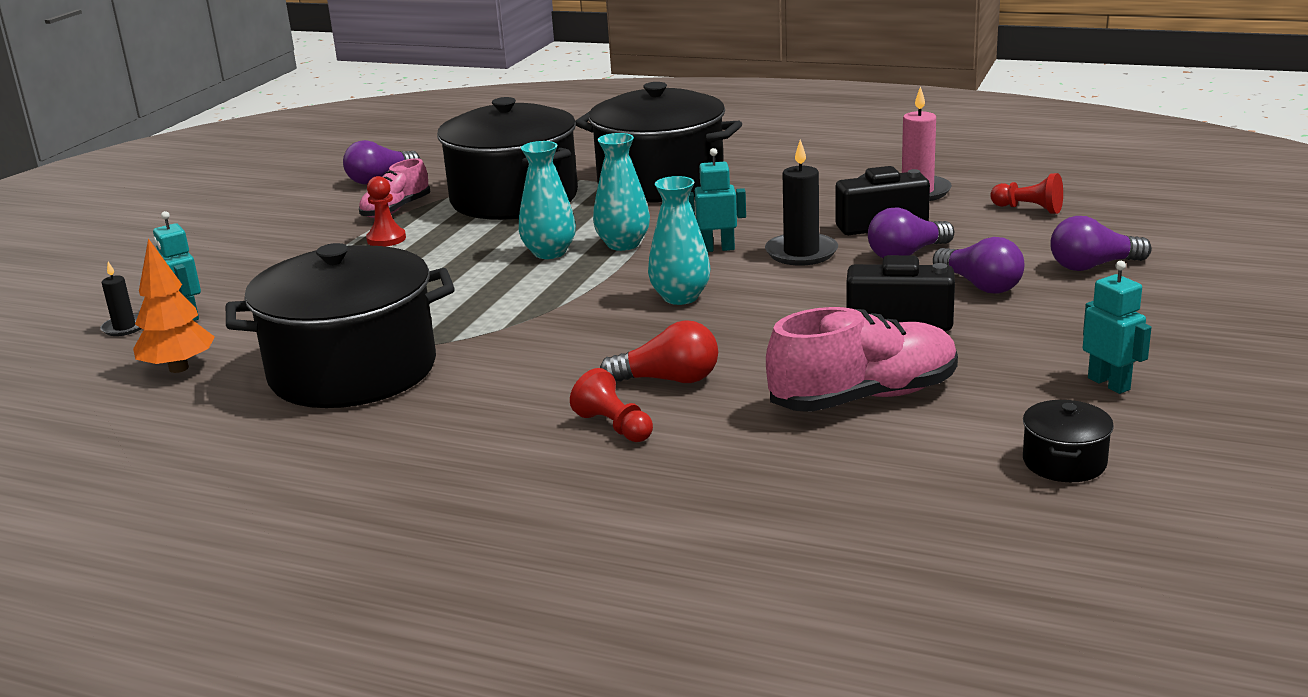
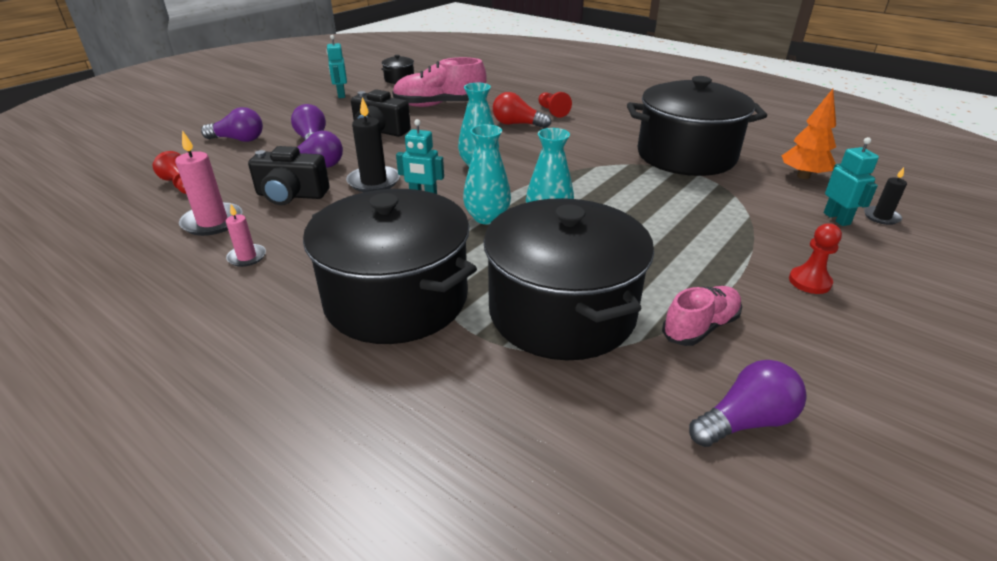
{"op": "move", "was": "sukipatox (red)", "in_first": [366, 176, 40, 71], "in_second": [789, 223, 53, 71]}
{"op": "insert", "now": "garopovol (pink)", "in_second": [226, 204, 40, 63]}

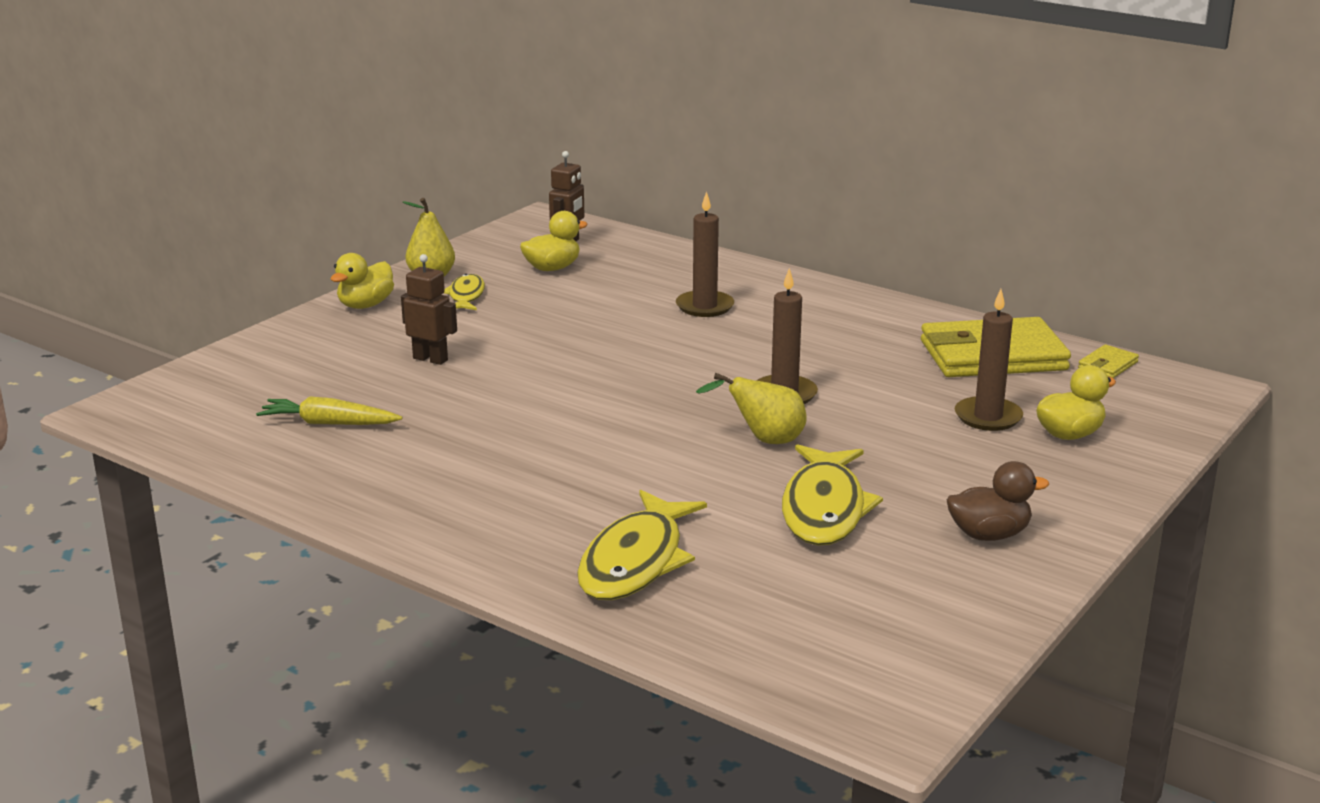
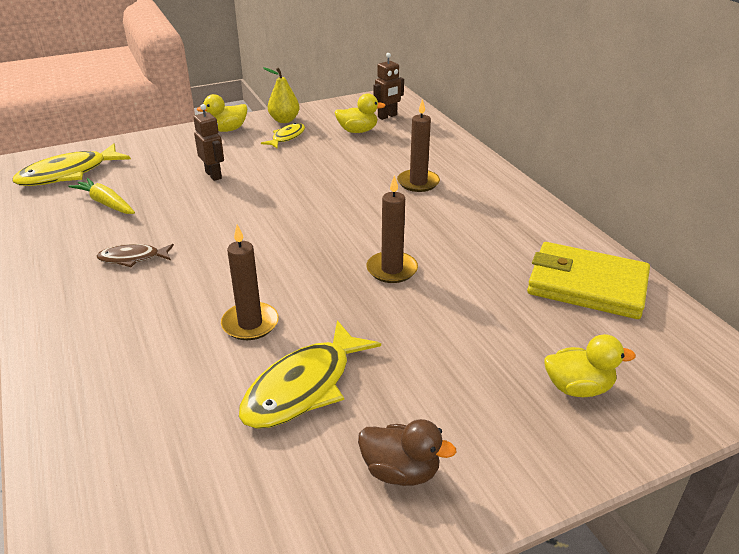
{"op": "move", "was": "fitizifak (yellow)", "in_first": [577, 490, 130, 110], "in_second": [12, 143, 119, 43]}
{"op": "delete", "was": "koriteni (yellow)", "in_first": [696, 373, 110, 71]}
{"op": "move", "was": "garopovol (brown)", "in_first": [955, 289, 68, 142], "in_second": [221, 225, 58, 115]}
{"op": "delete", "was": "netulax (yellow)", "in_first": [1078, 344, 61, 34]}
{"op": "insert", "now": "fitizifak (brown)", "in_second": [96, 244, 78, 23]}

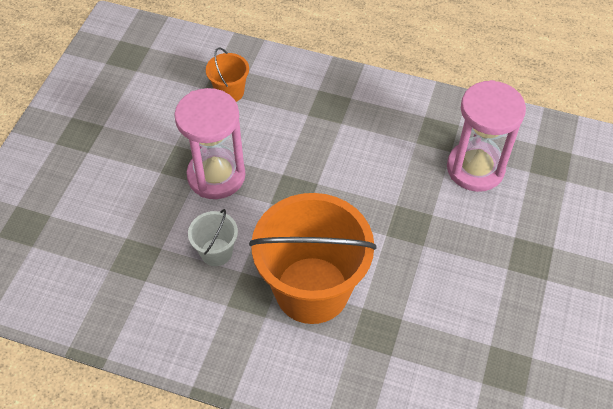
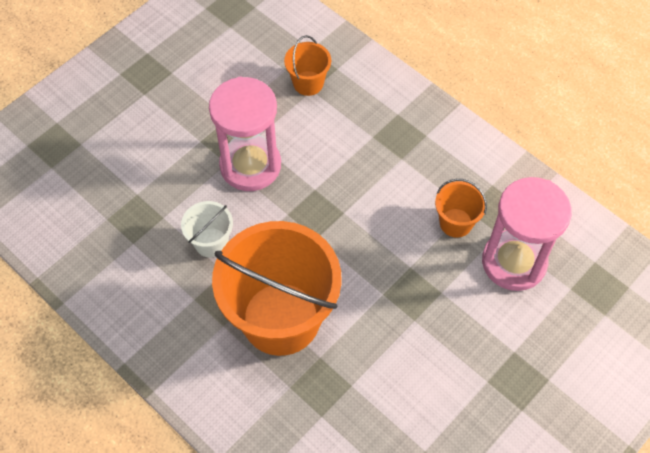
{"op": "insert", "now": "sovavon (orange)", "in_second": [435, 179, 52, 59]}

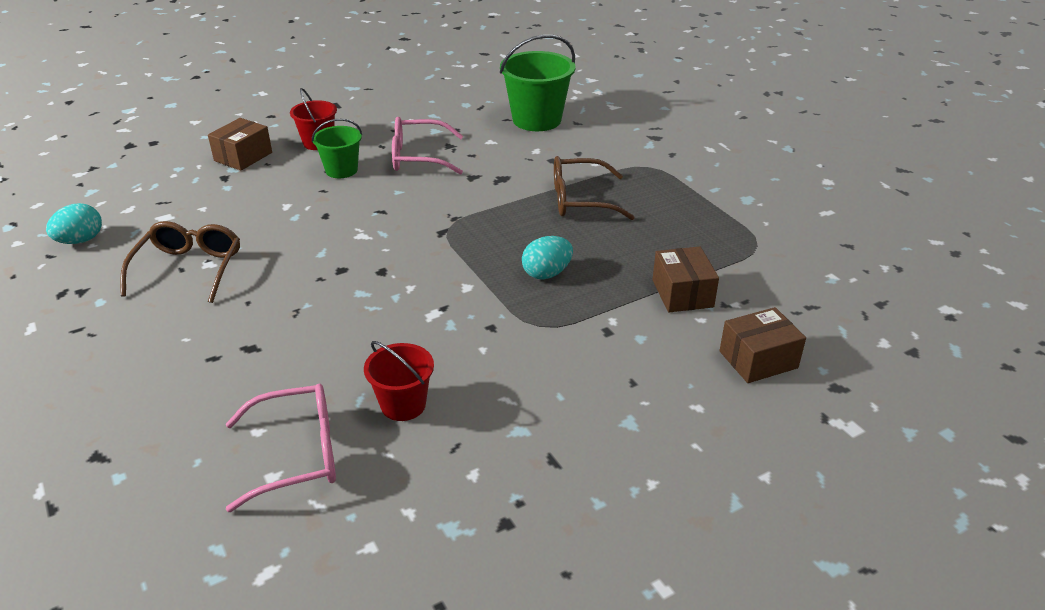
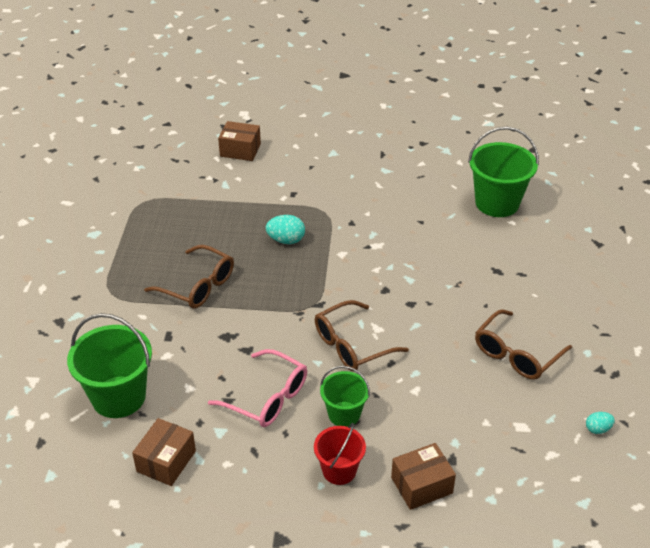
{"op": "resize", "was": "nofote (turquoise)", "in_first": [46, 203, 56, 41], "in_second": [586, 412, 29, 22], "ratio": 0.61}
{"op": "replace", "was": "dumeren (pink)", "now": "sovavon (green)", "in_first": [226, 384, 110, 128], "in_second": [468, 127, 71, 90]}
{"op": "delete", "was": "sovavon (red)", "in_first": [364, 341, 70, 80]}
{"op": "move", "was": "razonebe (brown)", "in_first": [653, 246, 66, 66], "in_second": [132, 418, 64, 68]}
{"op": "insert", "now": "dumeren (brown)", "in_second": [315, 300, 94, 71]}

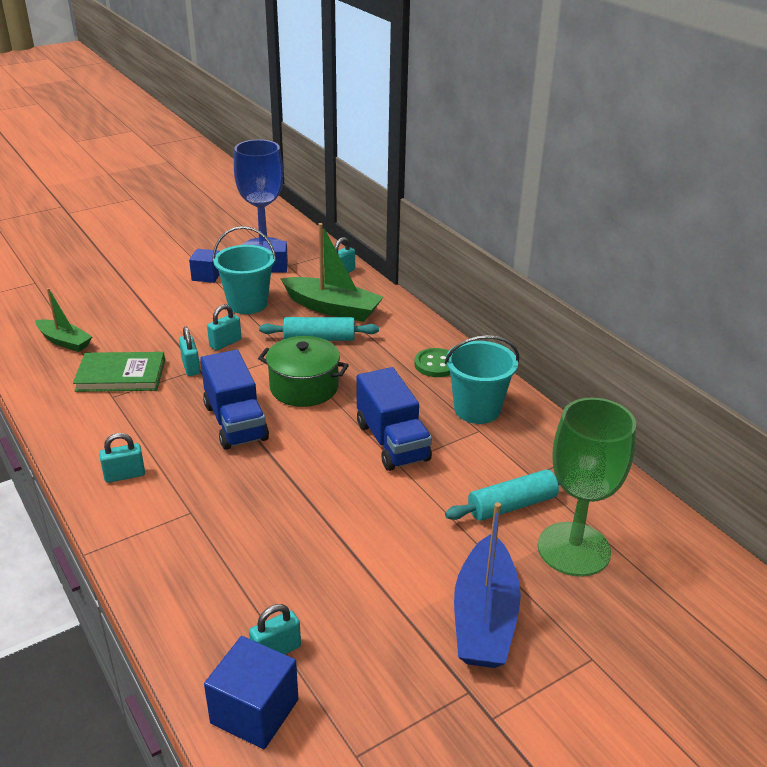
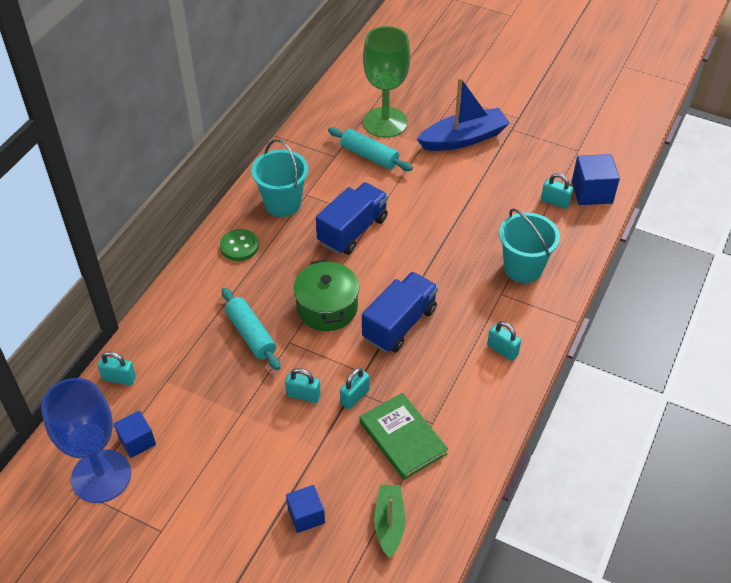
{"op": "move", "was": "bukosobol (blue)", "in_first": [189, 249, 31, 34], "in_second": [286, 485, 39, 48]}
{"op": "move", "was": "sovavon (turquoise)", "in_first": [212, 226, 64, 88], "in_second": [499, 208, 61, 75]}
{"op": "delete", "was": "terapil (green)", "in_first": [280, 223, 104, 99]}

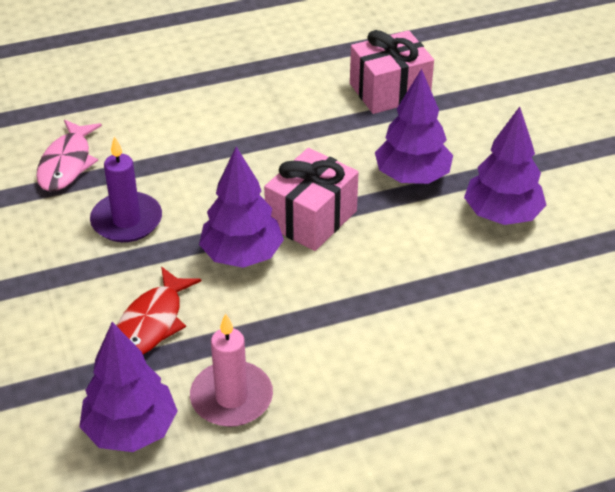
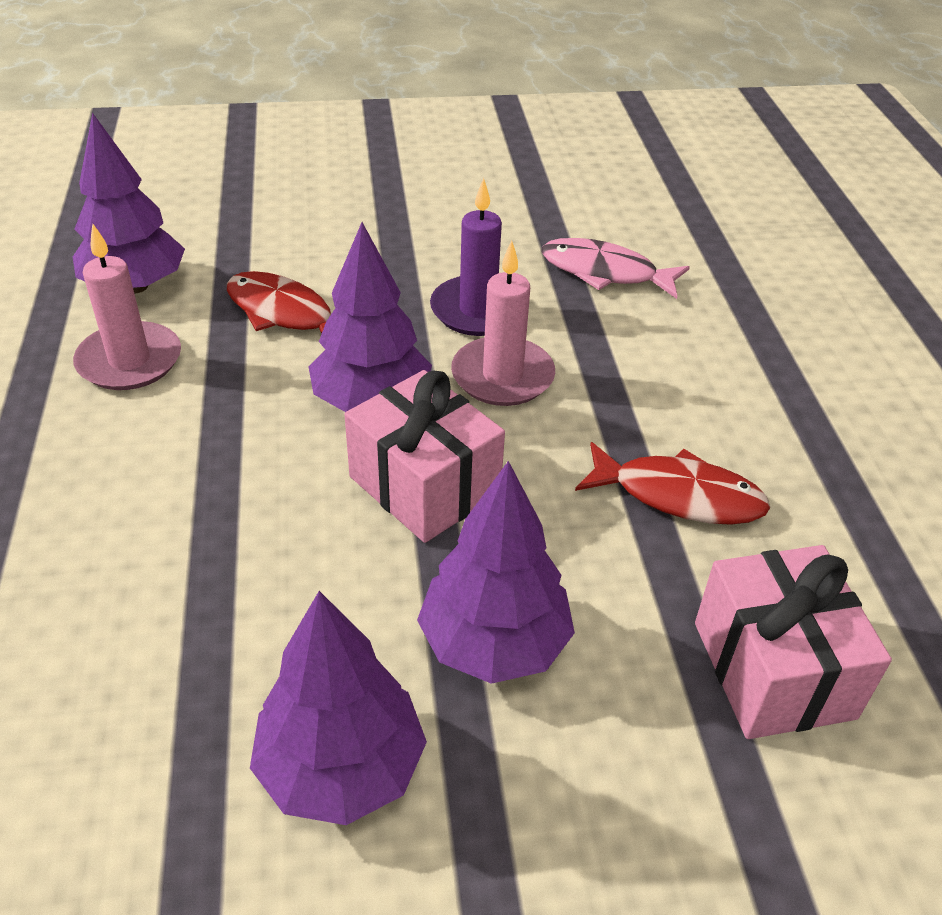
{"op": "insert", "now": "garopovol (pink)", "in_second": [451, 241, 104, 165]}
{"op": "insert", "now": "fitizifak (red)", "in_second": [575, 442, 195, 83]}

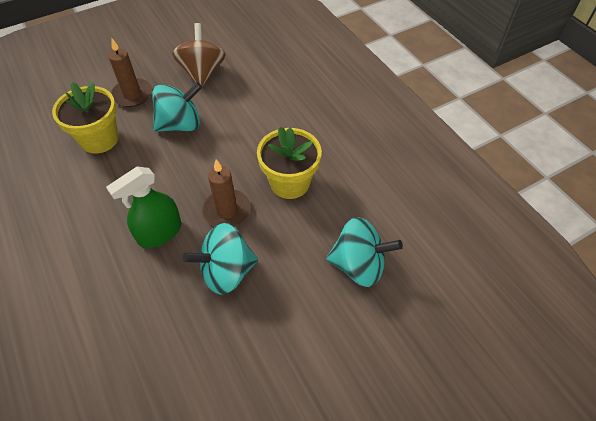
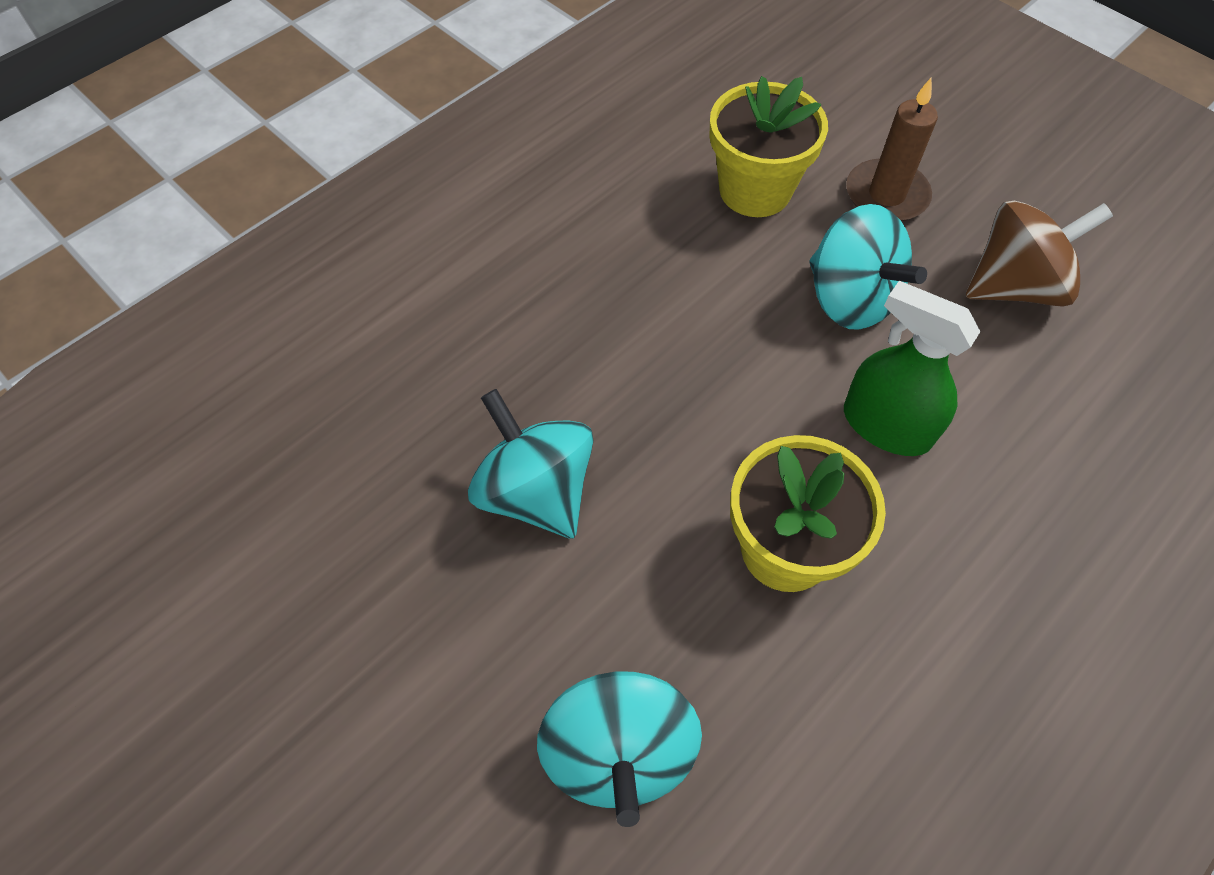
{"op": "move", "was": "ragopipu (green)", "in_first": [106, 166, 75, 82], "in_second": [844, 281, 137, 175]}
{"op": "delete", "was": "garopovol (brown)", "in_first": [202, 159, 49, 68]}

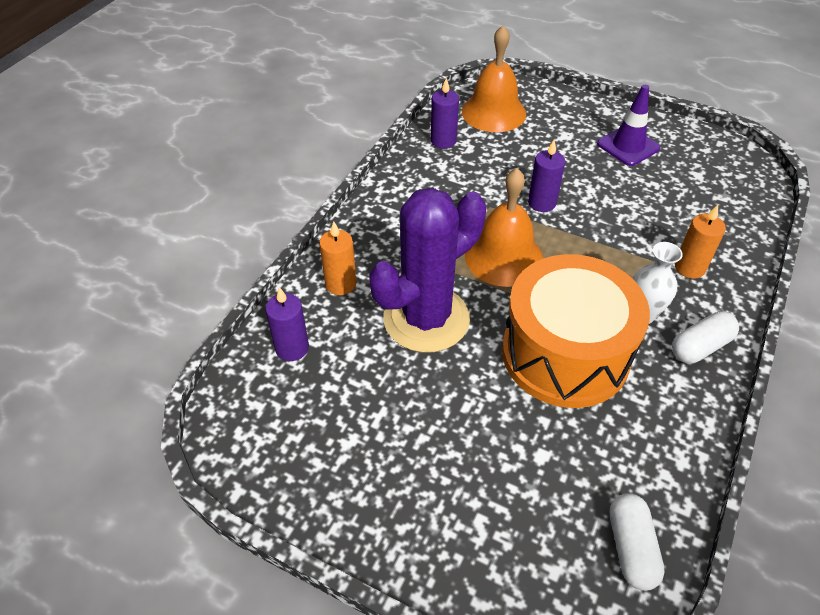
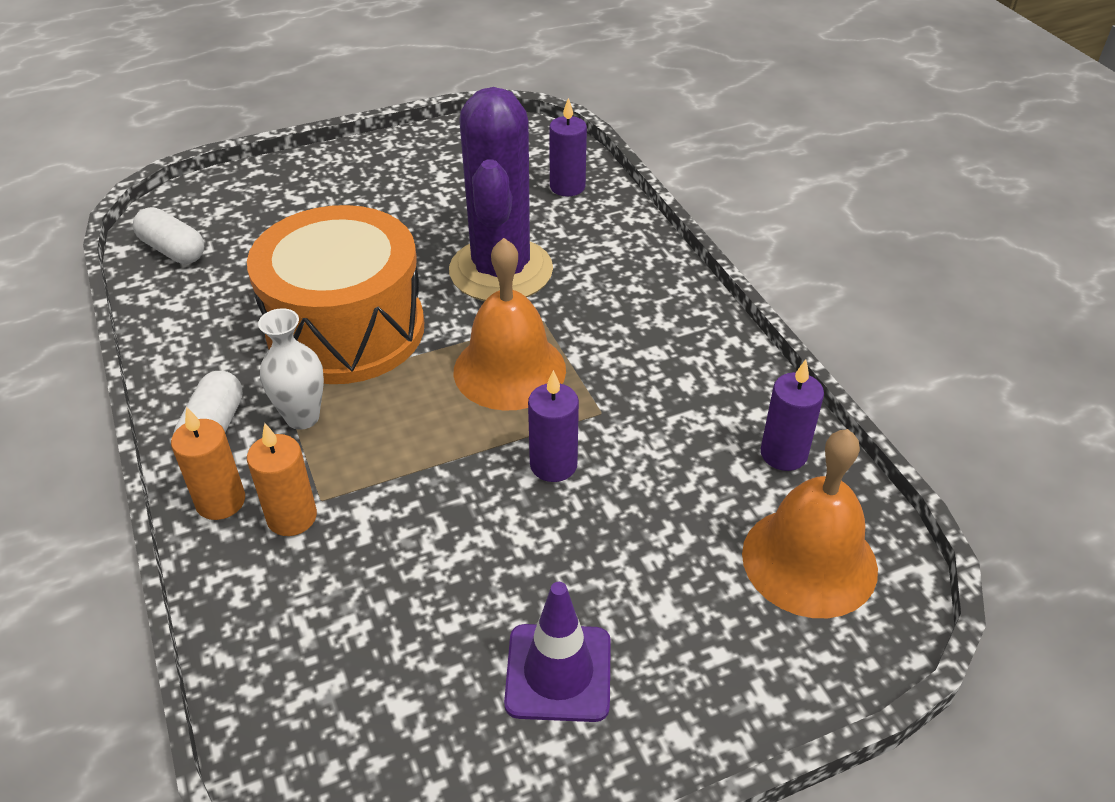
{"op": "move", "was": "garopovol (orange)", "in_first": [319, 221, 37, 74], "in_second": [171, 407, 74, 113]}

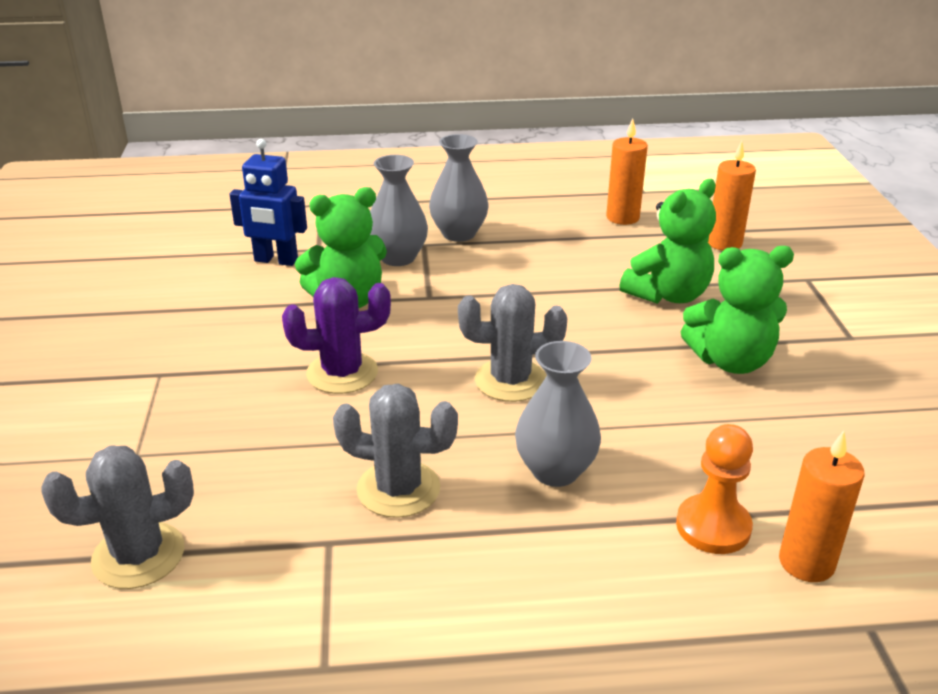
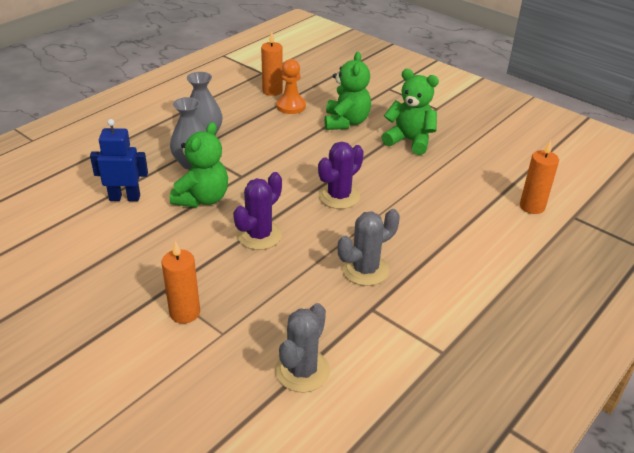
{"op": "rotate", "was": "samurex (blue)", "in_first": [229, 139, 78, 127], "in_second": [90, 119, 58, 82], "clockwise": -150}
{"op": "recolor", "was": "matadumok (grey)", "now": "matadumok (purple)", "in_first": [458, 284, 109, 118], "in_second": [318, 142, 46, 67]}
{"op": "delete", "was": "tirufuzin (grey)", "in_first": [515, 341, 86, 146]}
{"op": "move", "was": "sukipatox (orange)", "in_first": [676, 424, 77, 130], "in_second": [276, 59, 30, 55]}
{"op": "rotate", "was": "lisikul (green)", "in_first": [681, 246, 113, 128], "in_second": [382, 69, 57, 86], "clockwise": -105}
{"op": "move", "was": "garopovol (orange)", "in_first": [708, 141, 48, 110], "in_second": [161, 241, 39, 83]}

